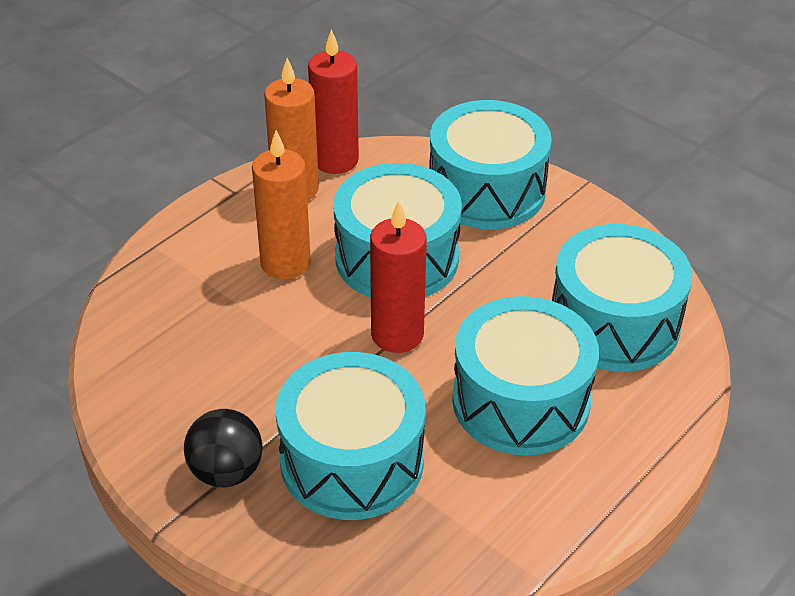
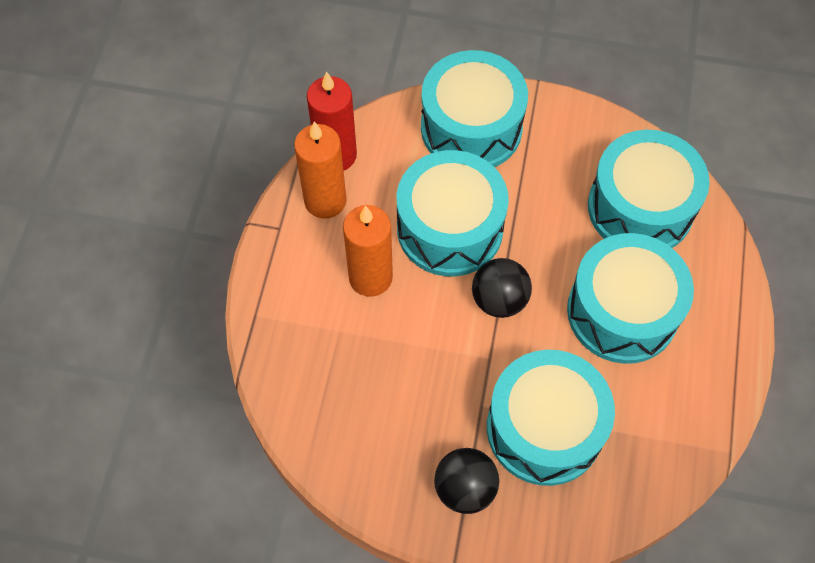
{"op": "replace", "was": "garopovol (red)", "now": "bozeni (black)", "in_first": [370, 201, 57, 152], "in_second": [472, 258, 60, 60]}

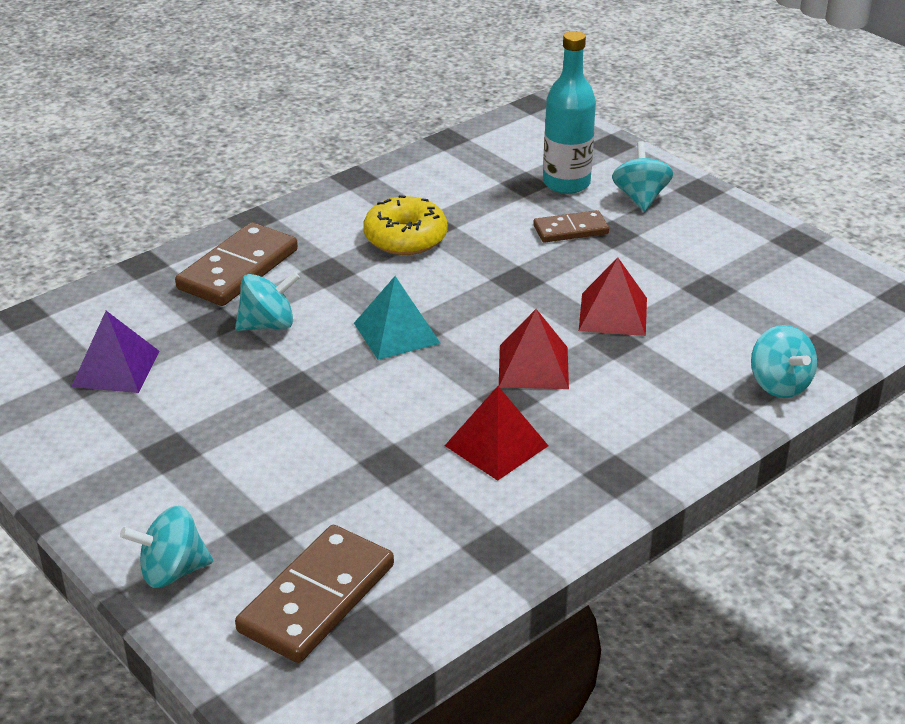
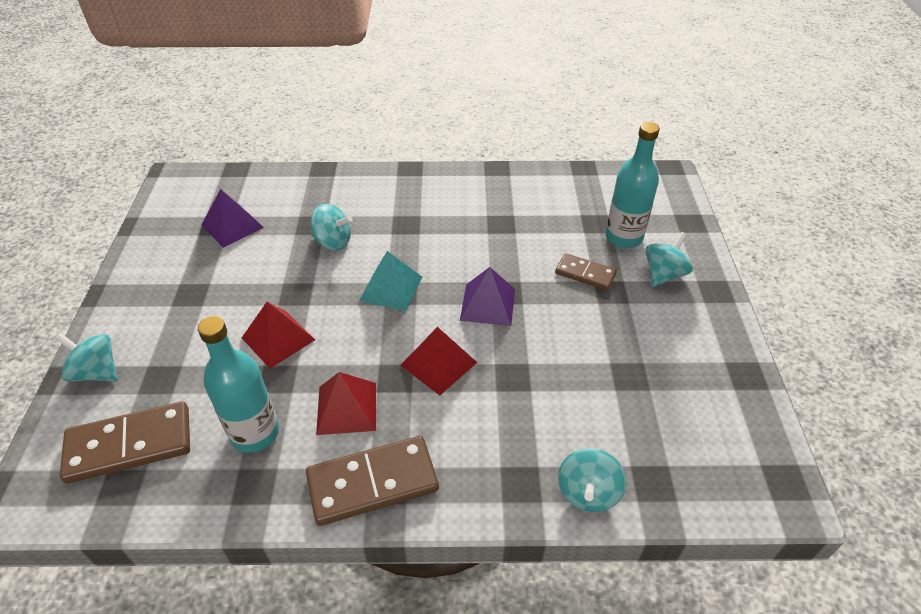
{"op": "move", "was": "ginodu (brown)", "in_first": [175, 222, 123, 84], "in_second": [306, 436, 133, 90]}
{"op": "delete", "was": "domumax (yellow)", "in_first": [363, 195, 84, 60]}
{"op": "move", "was": "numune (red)", "in_first": [579, 258, 68, 78], "in_second": [242, 302, 73, 66]}
{"op": "insert", "now": "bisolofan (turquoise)", "in_second": [198, 316, 81, 137]}
{"op": "insert", "now": "numune (purple)", "in_second": [460, 267, 55, 59]}

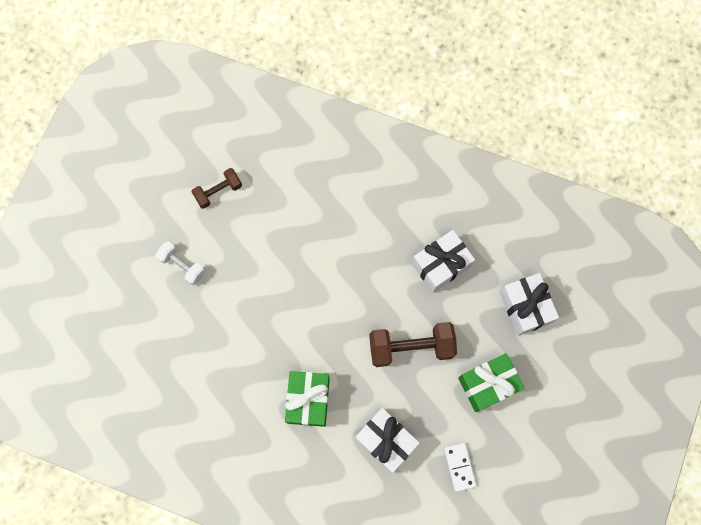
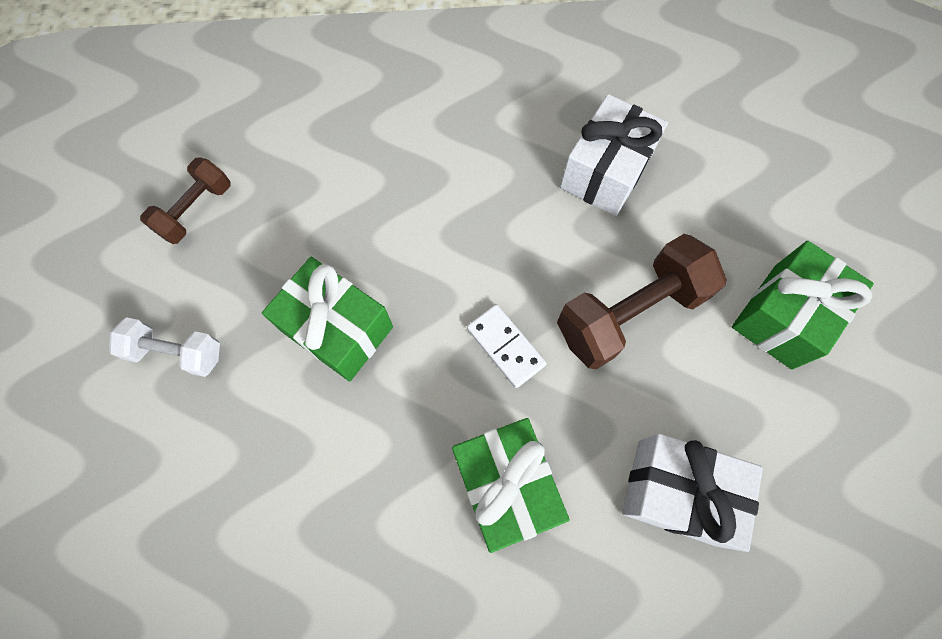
{"op": "move", "was": "ginodu (white)", "in_first": [444, 443, 32, 49], "in_second": [467, 304, 80, 84]}
{"op": "delete", "was": "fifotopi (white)", "in_first": [499, 273, 60, 63]}
{"op": "insert", "now": "fifotopi (green)", "in_second": [262, 257, 131, 125]}

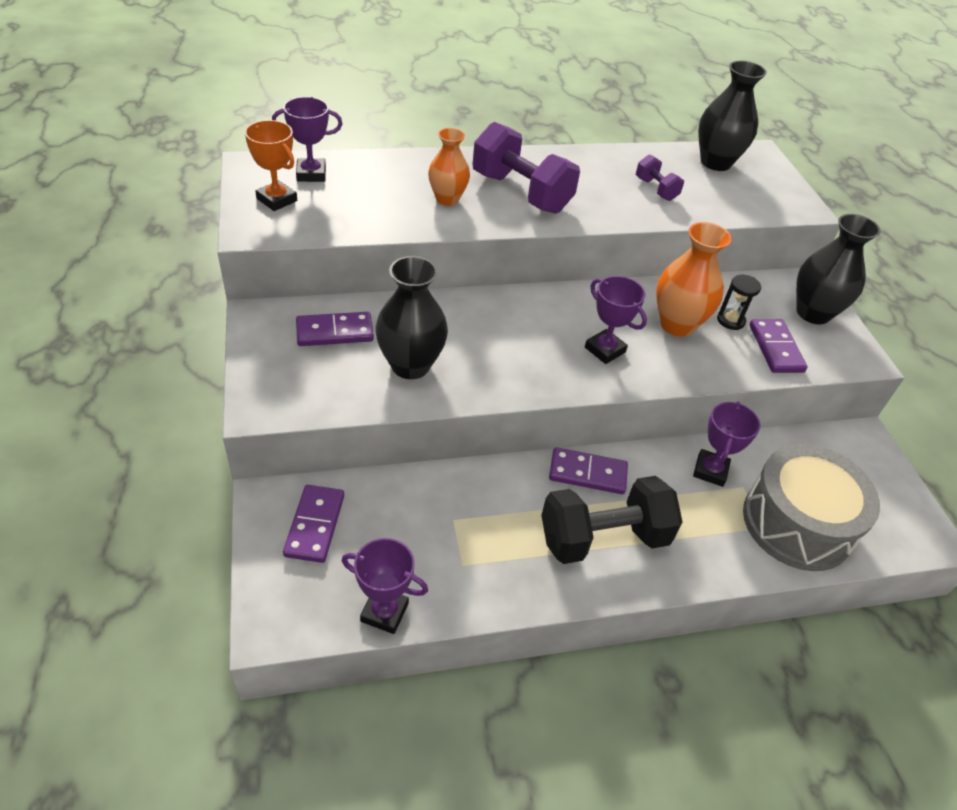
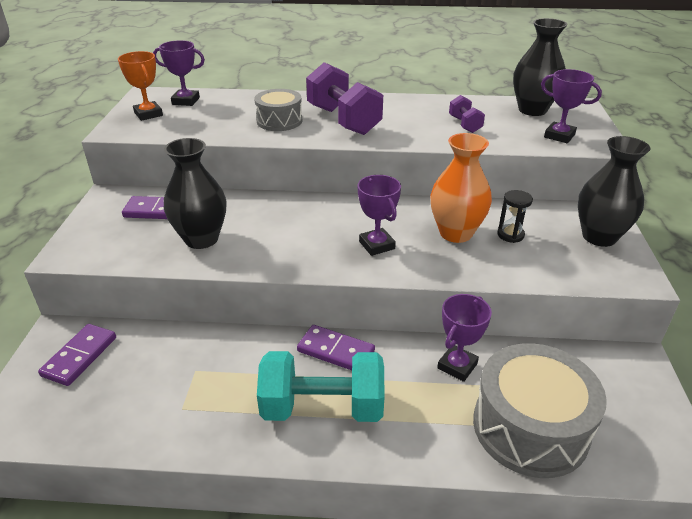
{"op": "move", "was": "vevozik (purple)", "in_first": [341, 538, 87, 96], "in_second": [541, 69, 61, 74]}
{"op": "replace", "was": "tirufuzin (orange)", "now": "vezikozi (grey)", "in_first": [428, 128, 42, 78], "in_second": [254, 89, 48, 42]}
{"op": "recolor", "was": "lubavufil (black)", "now": "lubavufil (turquoise)", "in_first": [541, 476, 142, 88], "in_second": [257, 351, 128, 71]}
{"op": "delete", "was": "ginodu (purple)", "in_first": [750, 319, 57, 54]}

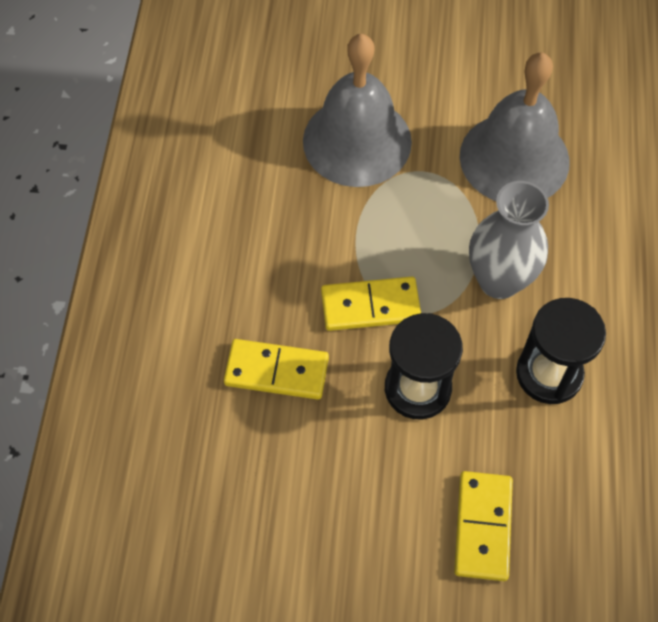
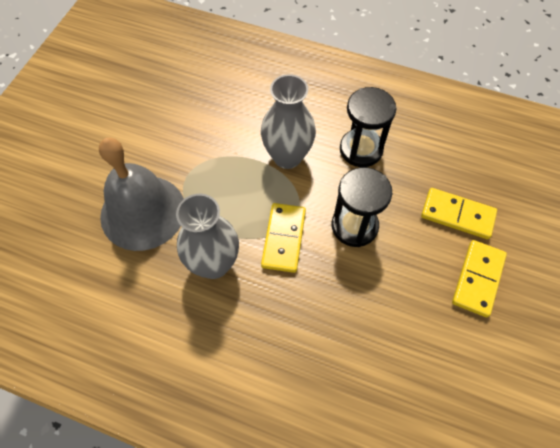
{"op": "move", "was": "ginodu (yellow)", "in_first": [224, 339, 105, 61], "in_second": [452, 240, 55, 77]}
{"op": "delete", "was": "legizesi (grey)", "in_first": [460, 53, 110, 148]}
{"op": "insert", "now": "tirufuzin (grey)", "in_second": [176, 194, 63, 85]}

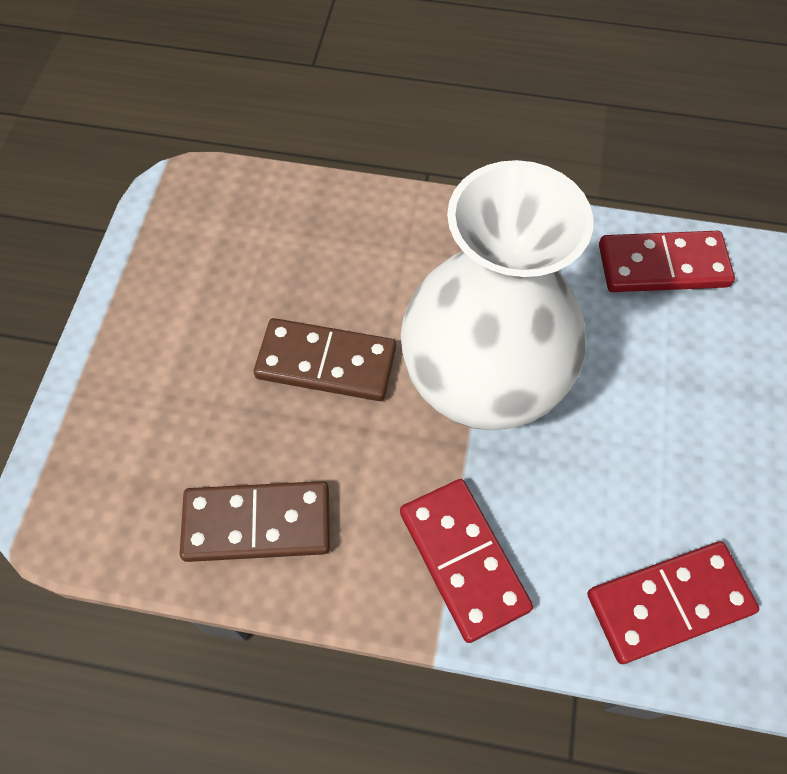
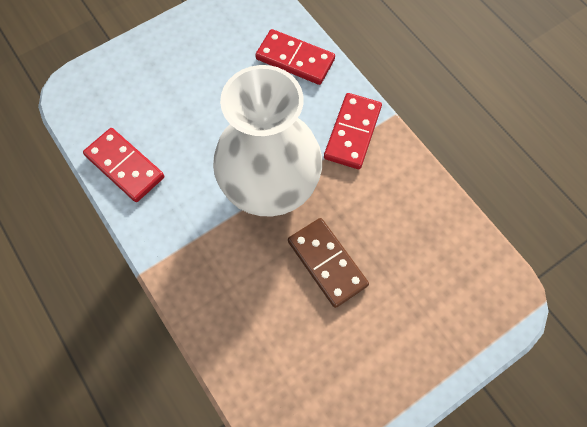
{"op": "delete", "was": "ginodu (brown)", "in_first": [179, 481, 151, 81]}

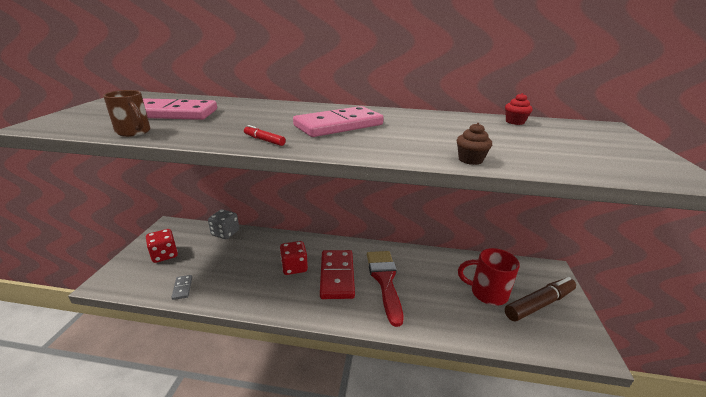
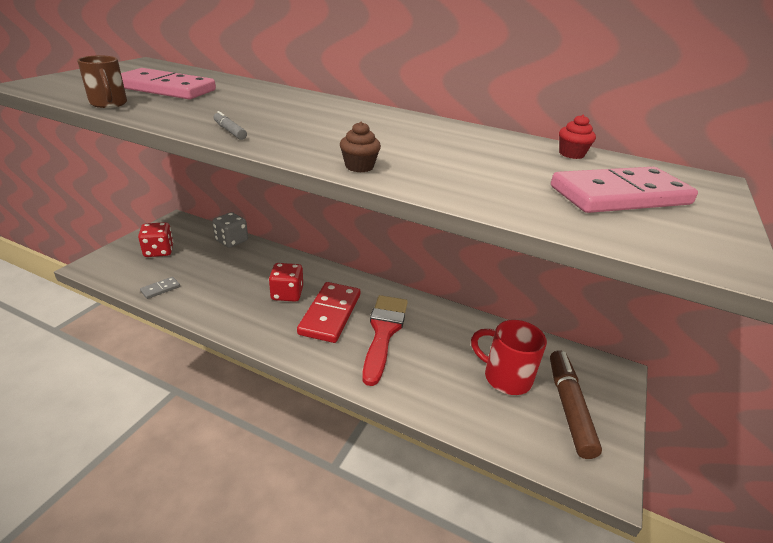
{"op": "rotate", "was": "ginodu (grey)", "in_first": [171, 275, 21, 25], "in_second": [140, 277, 40, 22], "clockwise": 45}
{"op": "recolor", "was": "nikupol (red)", "now": "nikupol (grey)", "in_first": [244, 125, 42, 21], "in_second": [214, 111, 33, 29]}
{"op": "move", "was": "ginodu (pink)", "in_first": [293, 106, 91, 31], "in_second": [551, 167, 147, 46]}
{"op": "move", "was": "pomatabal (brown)", "in_first": [457, 123, 35, 42], "in_second": [340, 121, 41, 51]}
{"op": "rotate", "was": "nikupol (brown)", "in_first": [505, 277, 71, 44], "in_second": [550, 350, 52, 109], "clockwise": -75}

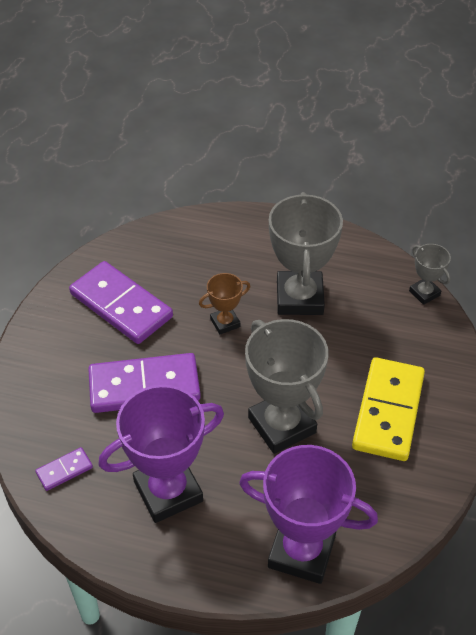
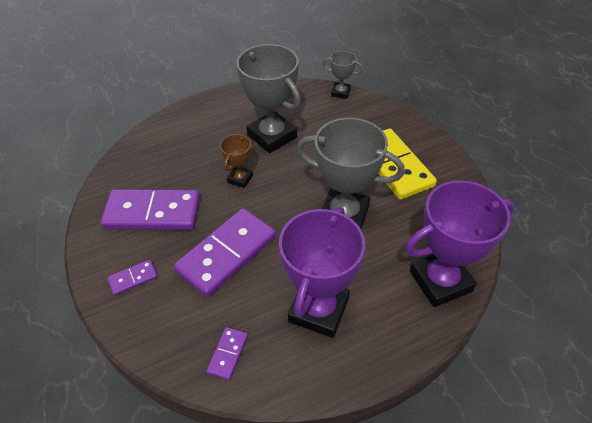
{"op": "insert", "now": "ginodu (purple)", "in_second": [107, 260, 51, 36]}

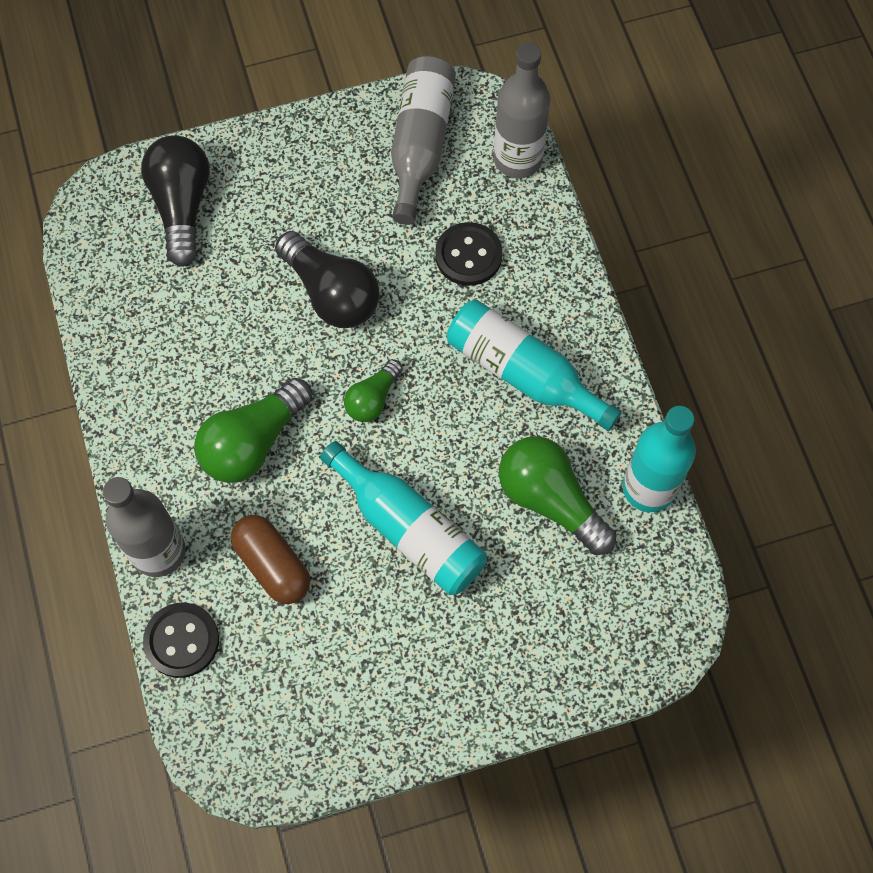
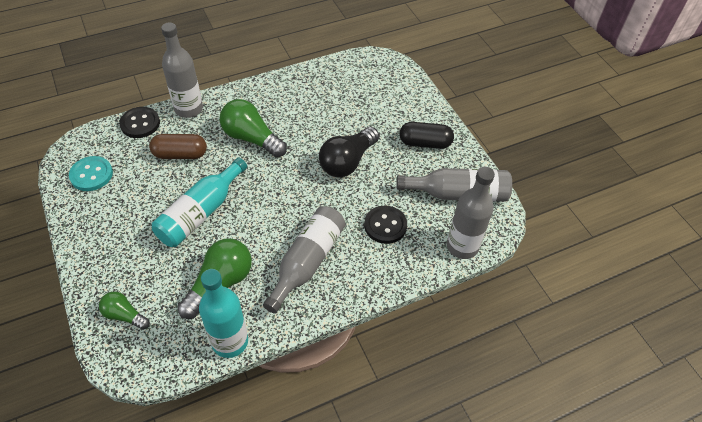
{"op": "delete", "was": "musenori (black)", "in_first": [141, 135, 69, 132]}
{"op": "rotate", "was": "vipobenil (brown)", "in_first": [231, 515, 79, 89], "in_second": [149, 134, 58, 25], "clockwise": 45}
{"op": "move", "was": "musenori (green)", "in_first": [344, 359, 59, 63], "in_second": [99, 291, 51, 39]}
{"op": "recolor", "was": "bisolofan (turquoise)", "now": "bisolofan (grey)", "in_first": [447, 299, 175, 132], "in_second": [263, 206, 83, 108]}
{"op": "insert", "now": "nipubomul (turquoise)", "in_second": [69, 156, 44, 35]}
{"op": "insert", "now": "vipobenil (black)", "in_second": [399, 122, 55, 27]}

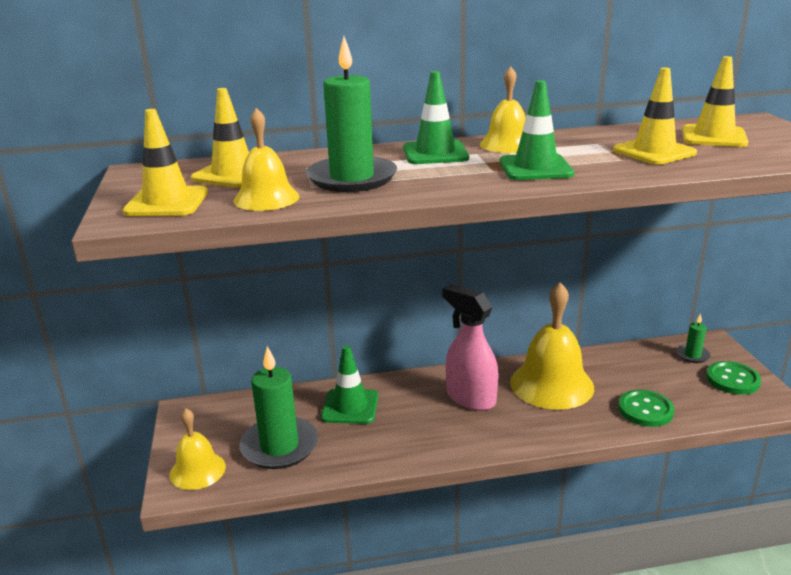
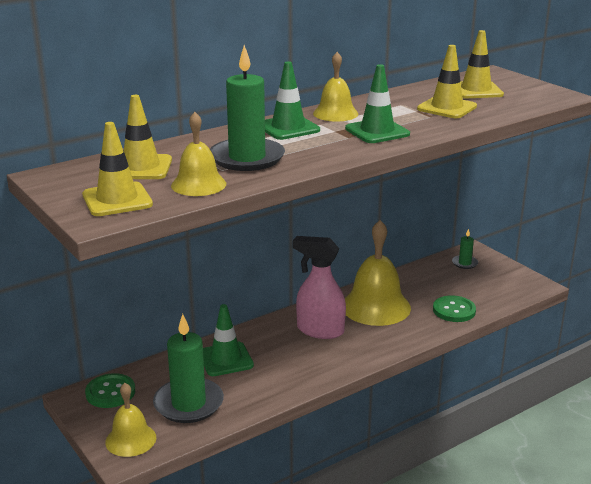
{"op": "move", "was": "nipubomul (green)", "in_first": [706, 361, 55, 34], "in_second": [85, 373, 50, 35]}

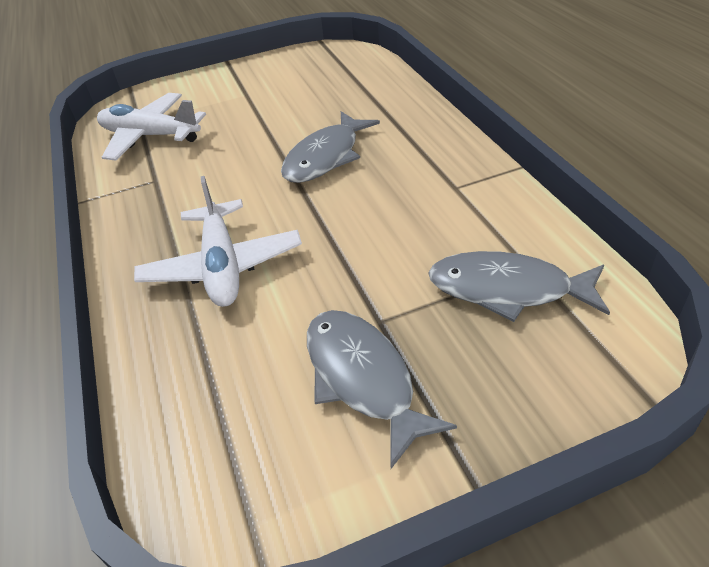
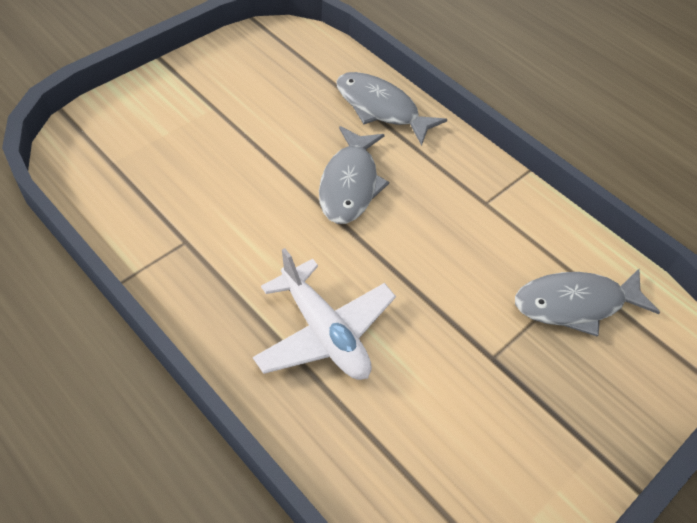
{"op": "delete", "was": "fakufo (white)", "in_first": [97, 93, 109, 68]}
{"op": "move", "was": "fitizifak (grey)", "in_first": [307, 310, 150, 159], "in_second": [336, 72, 112, 74]}

